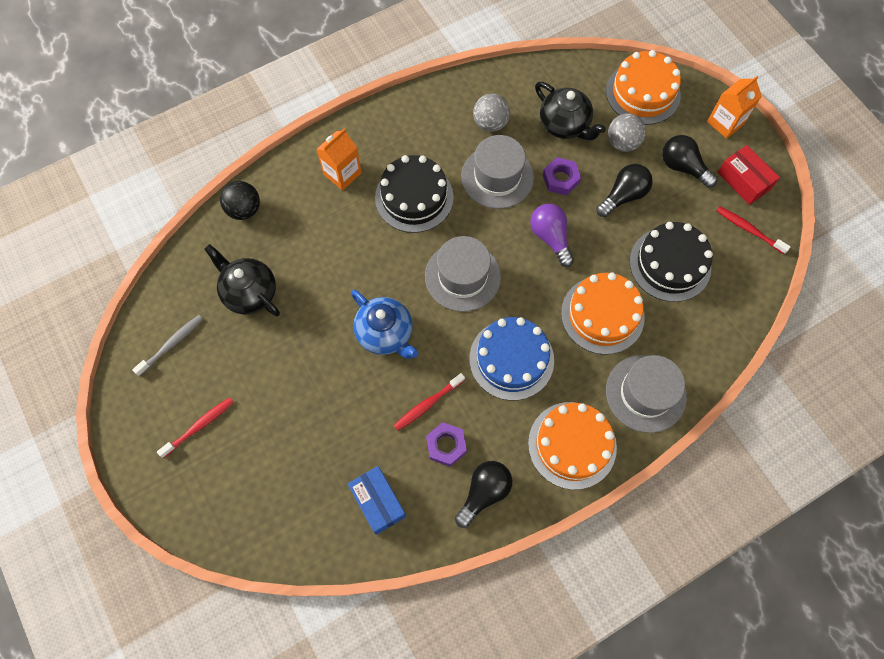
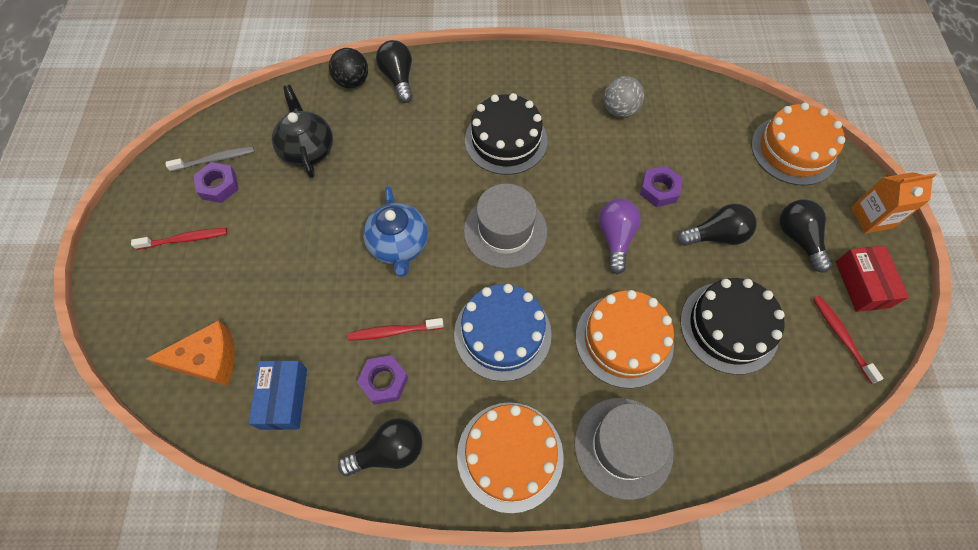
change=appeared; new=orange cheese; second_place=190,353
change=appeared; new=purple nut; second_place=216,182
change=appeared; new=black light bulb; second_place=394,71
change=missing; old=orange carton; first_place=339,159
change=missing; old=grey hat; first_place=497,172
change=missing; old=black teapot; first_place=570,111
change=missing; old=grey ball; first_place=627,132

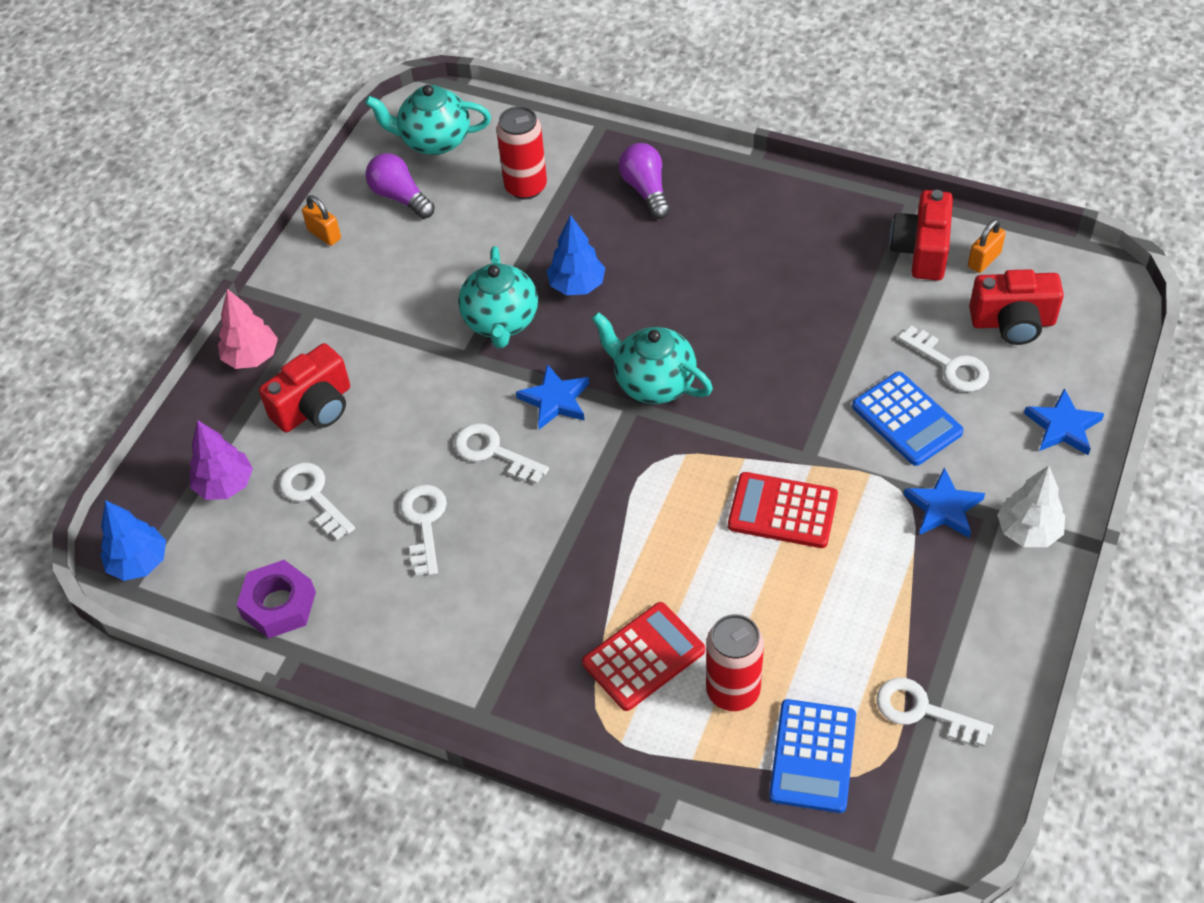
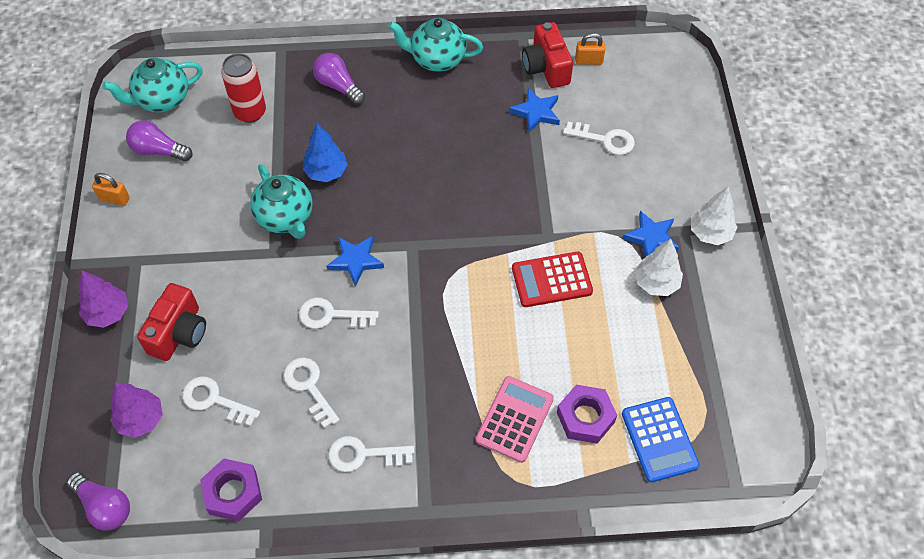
change=exchanged; old=blue tree; new=purple light bulb; first_place=133,540; second_place=98,501
change=colour; old=pink tree; new=purple tree; first_place=248,329; second_place=103,299
change=relocated; old=white key; first_place=934,712; second_place=371,454
change=relocated; old=turquoise teapot; first_place=652,358; second_place=435,45
change=colour; old=red calculator; new=pink calculator; first_place=643,656; second_place=515,419
change=relocated; old=blue star; first_place=1064,421; second_place=534,110
change=exchanged; old=red can; new=purple nut; first_place=735,662; second_place=587,414
change=spun; old=orange padlock; first_place=987,246; second_place=590,49; degrees=75
change=appeared; new=white tree; second_place=659,267
change=missing; old=blue calculator; first_place=908,419
change=missing; old=red camera; first_place=1016,307

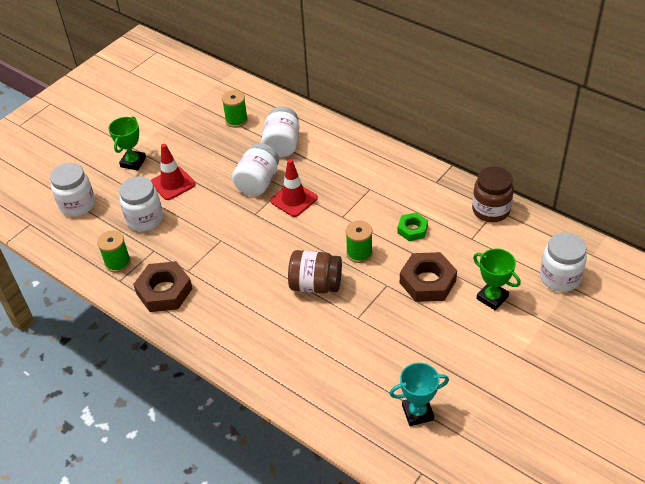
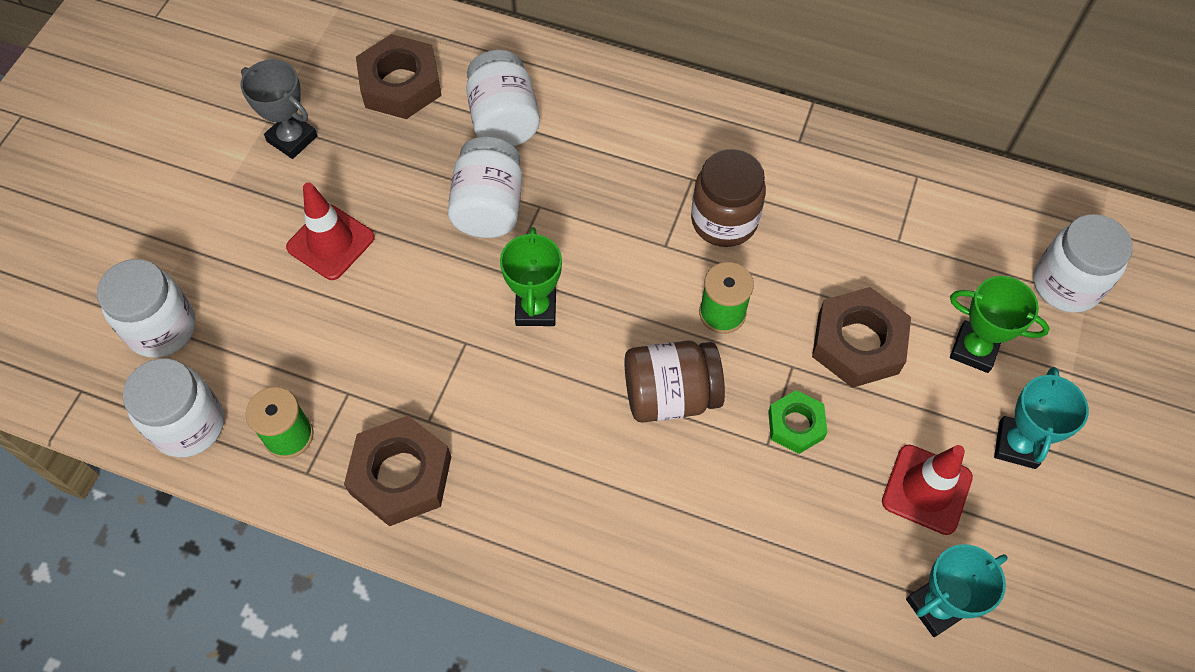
change=relocated; old=white jar; first_place=141,203; second_place=173,407
change=appeared; new=grey trophy; second_place=279,109
change=exchanged; old=green spool; new=brown nut; first_place=235,109; second_place=399,76
change=relocated; old=green trophy; first_place=127,143; second_place=531,276
change=relocated; old=brown jar; first_place=493,194; second_place=728,198
change=relocated; old=green nut; first_place=412,226; second_place=798,422
change=relocated; old=red traffic cone; first_place=294,188; second_place=927,490
change=appeared; new=turquoise trophy; second_place=1041,418

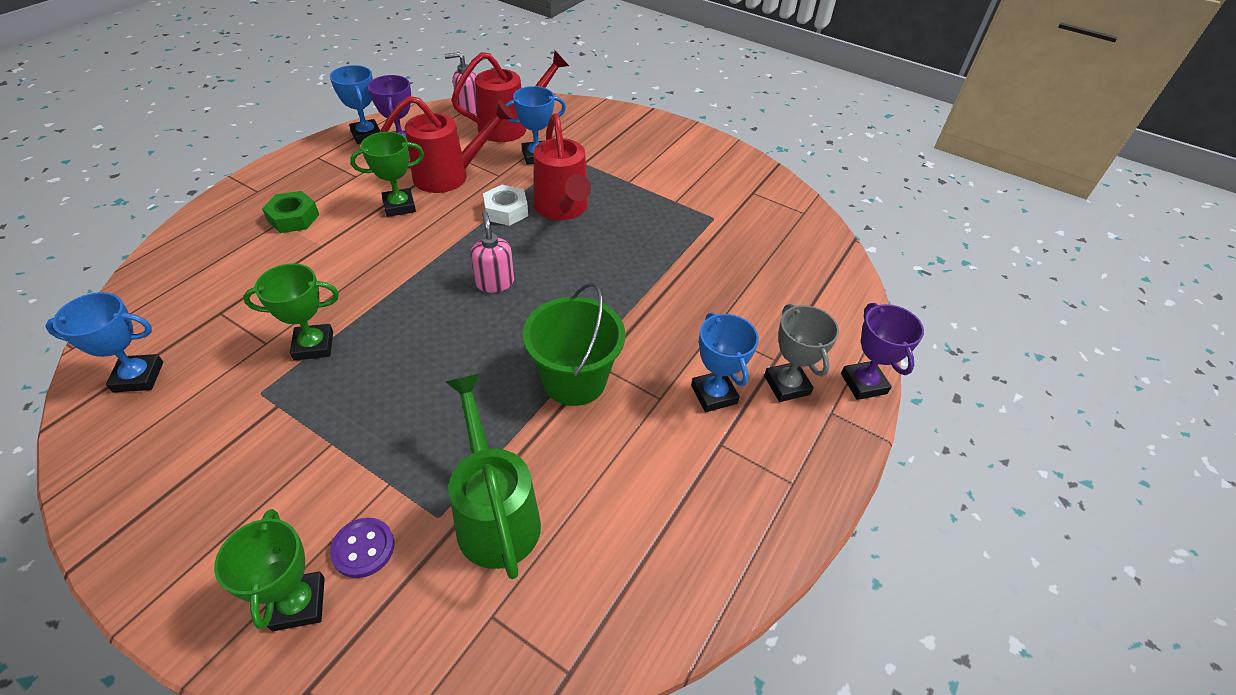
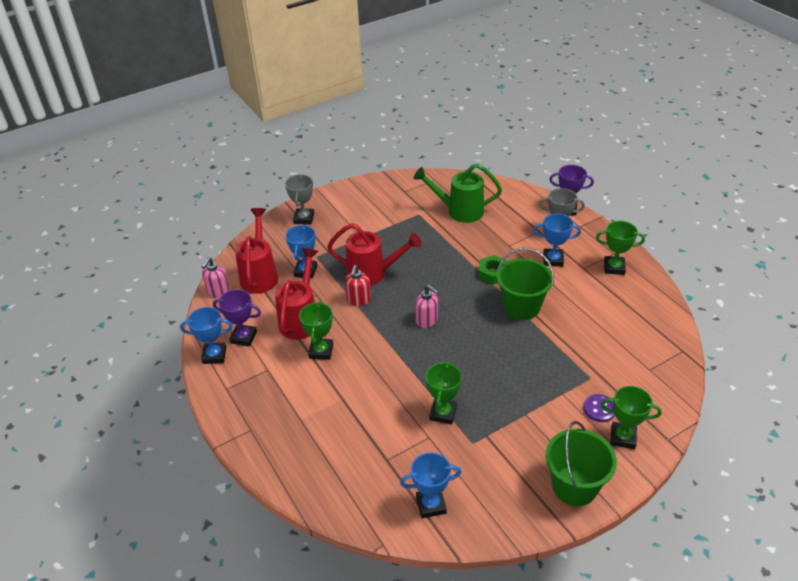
change=appeared; new=grey trophy; second_place=299,199
change=exchanged; old=white nut; new=red soap dispenser; first_place=505,205; second_place=358,285
change=spun; old=blue trophy; first_place=104,342; second_place=430,485; degrees=60
change=relocated; old=green watering can; first_place=493,476; second_place=457,193
change=spun; old=pink soap dispenser; first_place=492,252; second_place=427,306; degrees=-150
change=relocated; old=green nut; first_place=290,212; second_place=493,270
change=appeared; new=green bucket; second_place=581,463
change=appeared; new=green trophy; second_place=620,248

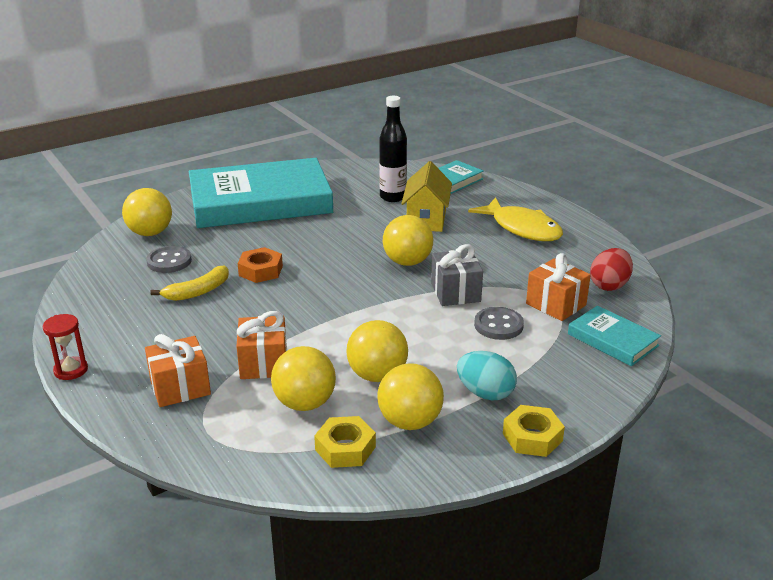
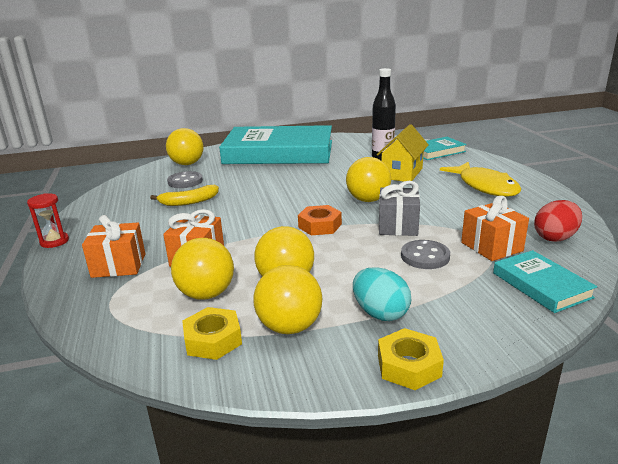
change=relocated; old=orange nut; first_place=260,265; second_place=320,220

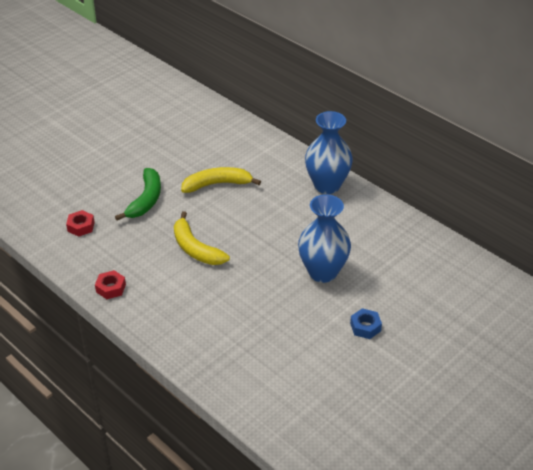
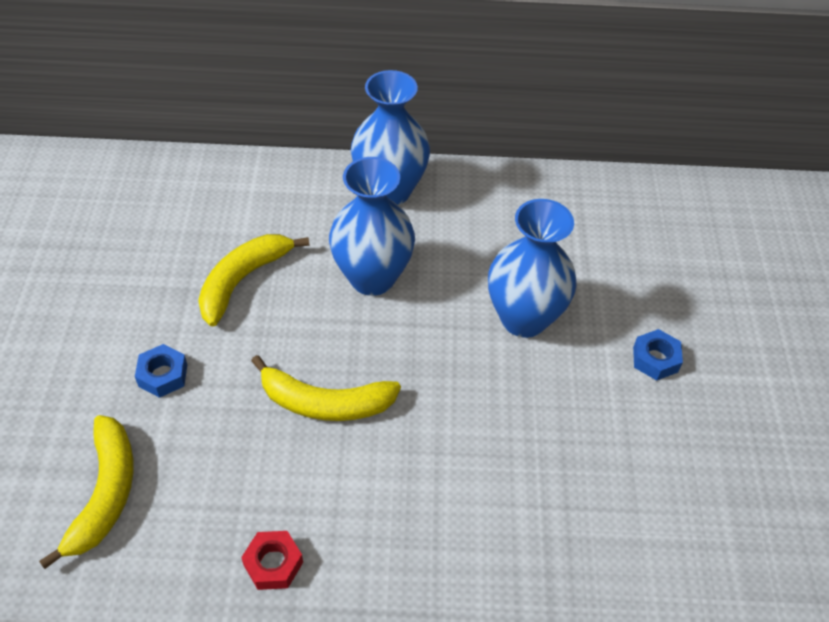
change=exchanged; old=red nut; new=yellow banana; first_place=80,223; second_place=86,492
change=exchanged; old=green banana; new=blue nut; first_place=138,194; second_place=161,371
change=appeared; new=blue vase; second_place=372,226

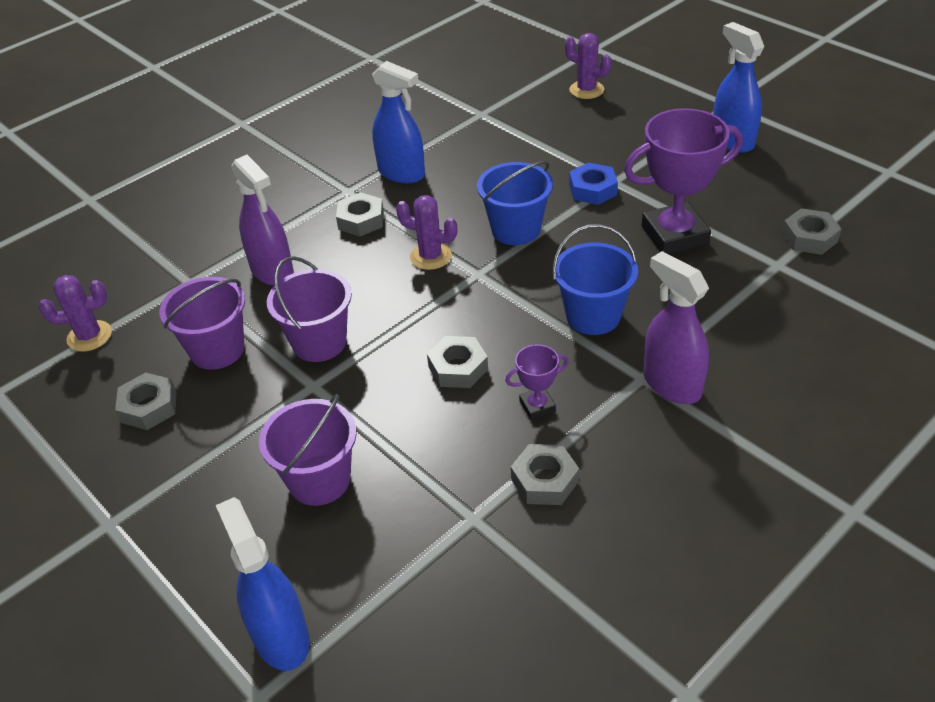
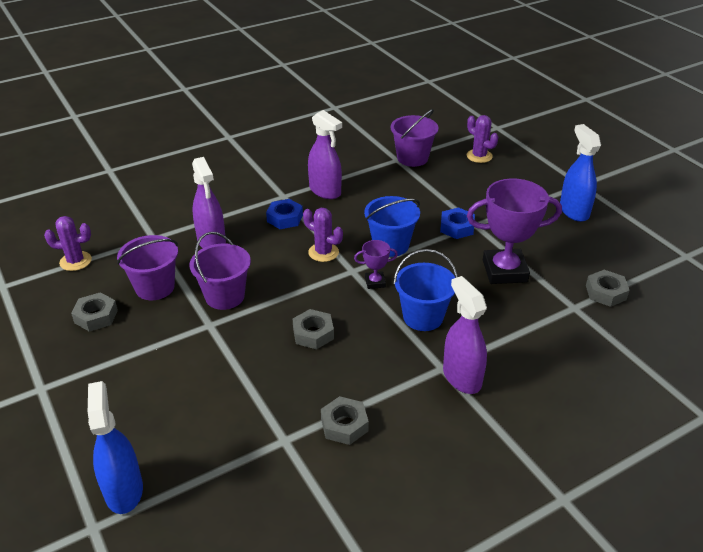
change=colour; old=grey nut; new=blue nut; first_place=360,214; second_place=284,214
change=colour; old=blue spray bottle; new=purple spray bottle; first_place=398,122; second_place=325,154
change=relocated; old=purple trophy; first_place=537,382; second_place=376,264
change=relocated; old=purple bucket; first_place=308,450; second_place=414,138

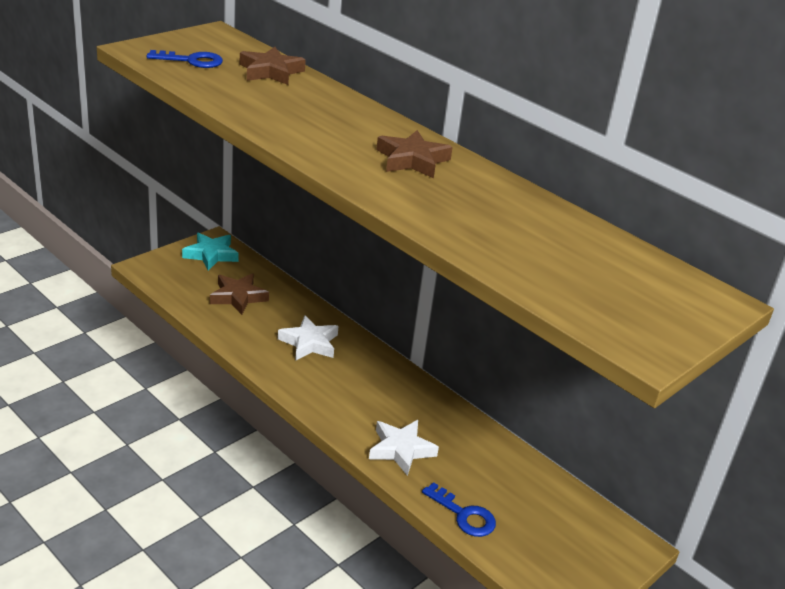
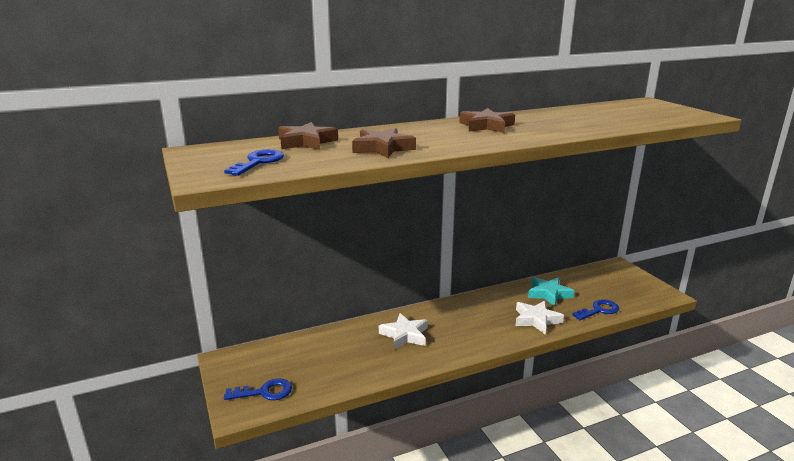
change=appeared; new=blue key; second_place=258,389
change=relocated; old=brown star; first_place=239,294; second_place=384,143
change=relocated; old=turquoise star; first_place=210,252; second_place=551,292

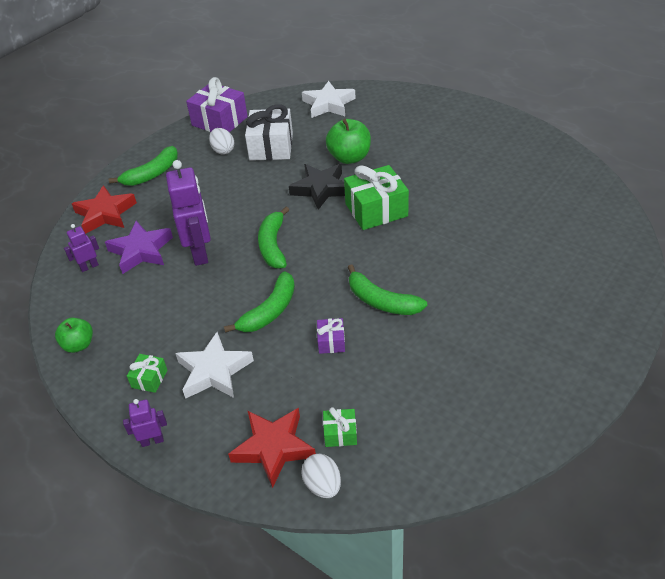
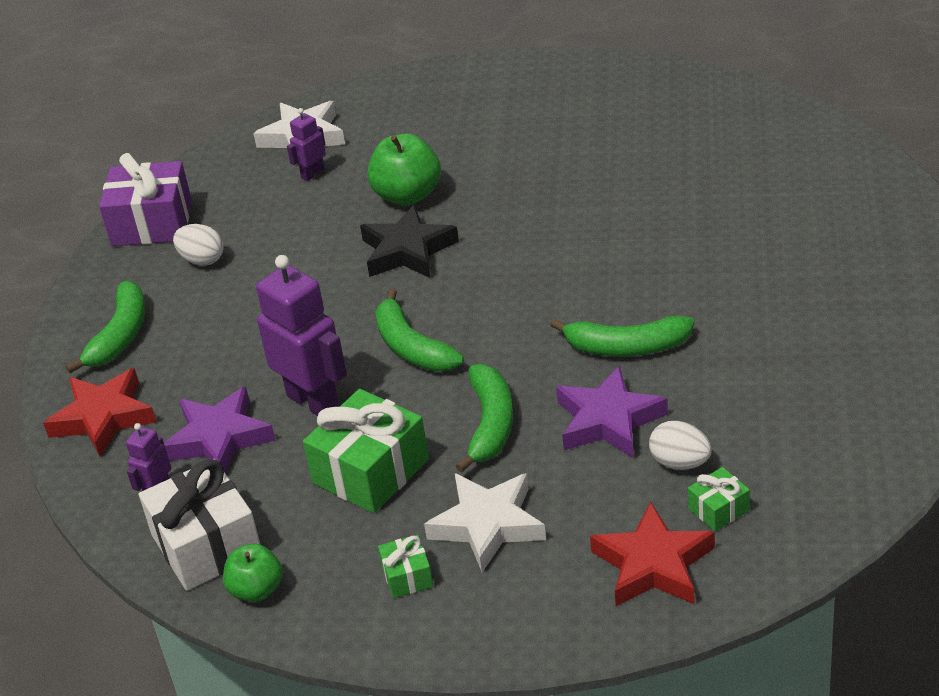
change=relocated; old=white gift; first_place=269,132; second_place=200,525
change=relocated; old=purple robot; first_place=145,423; second_place=306,144
change=relocated; old=green gift; first_place=376,197; second_place=366,451
change=exchanged; old=purple gift; new=purple star; first_place=331,336; second_place=612,412
change=relocated; old=white egg; first_place=321,476; second_place=680,445

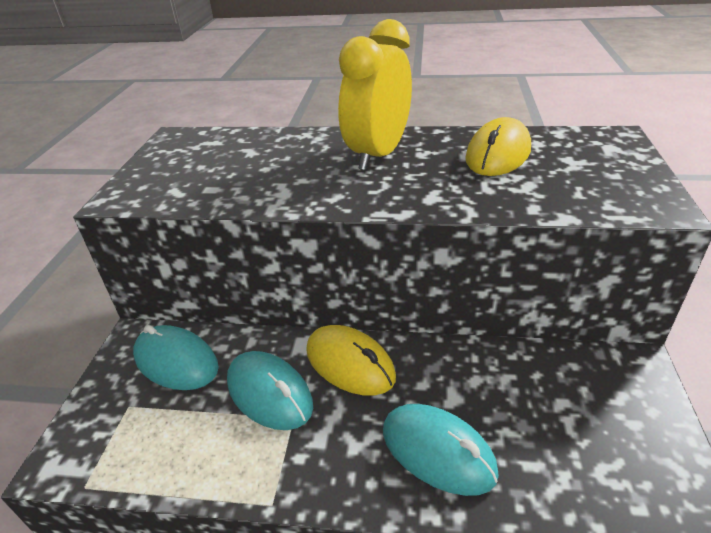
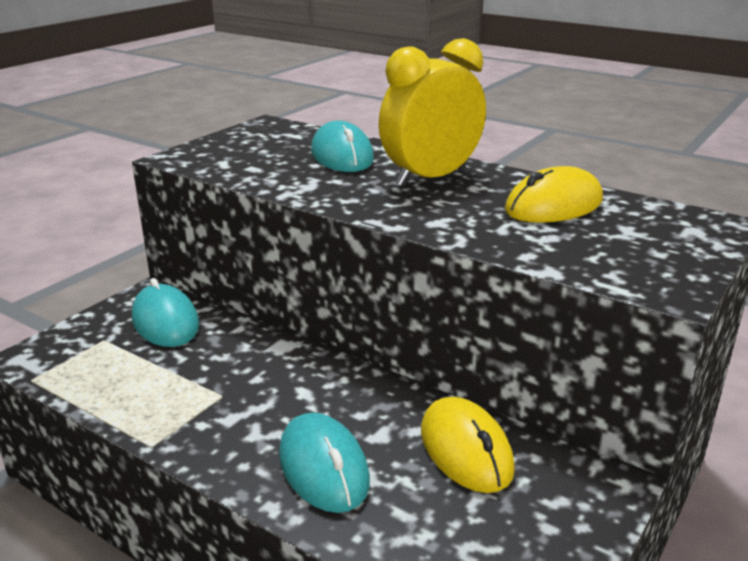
change=relocated; old=turquoise mouse; first_place=270,390; second_place=342,146
change=relocated; old=yellow mouse; first_place=351,360; second_place=468,445

